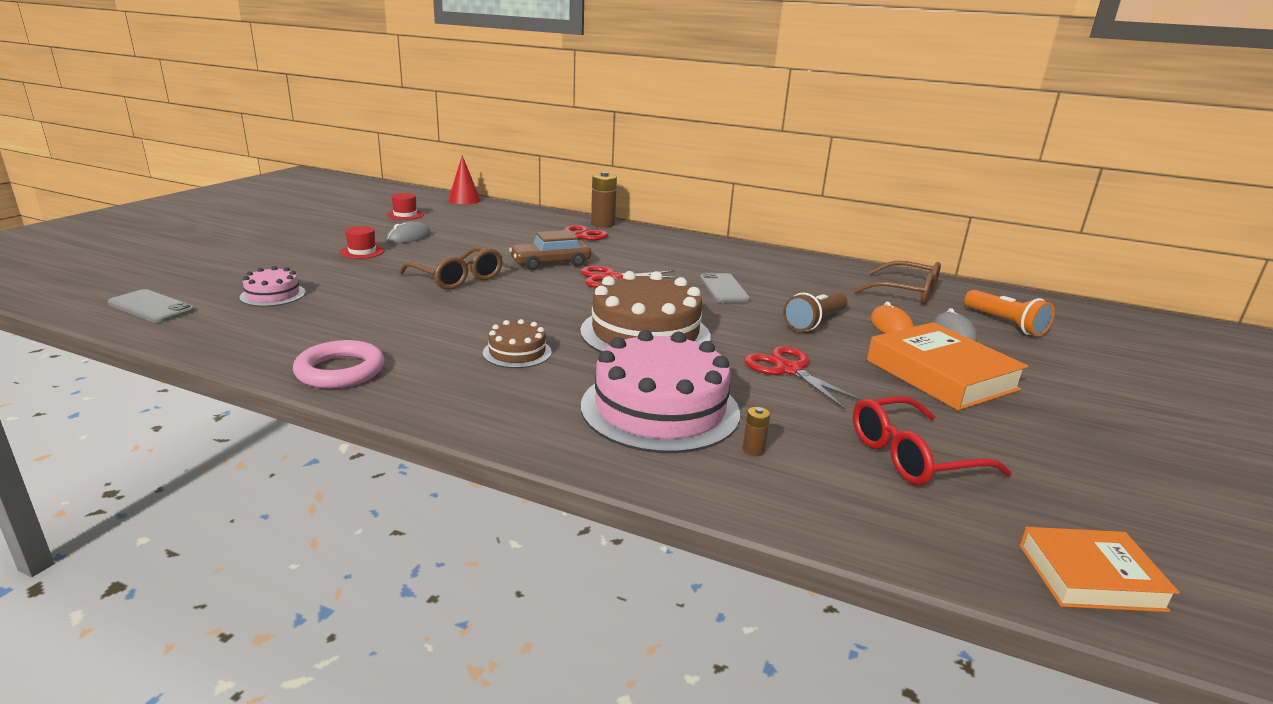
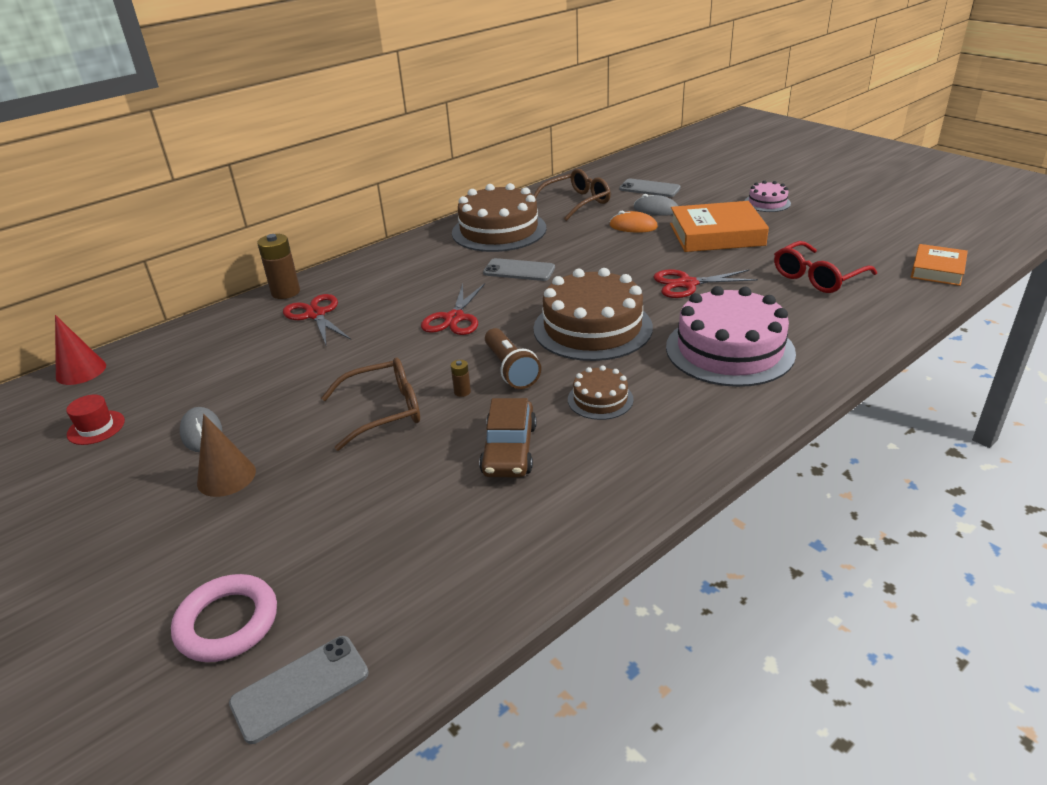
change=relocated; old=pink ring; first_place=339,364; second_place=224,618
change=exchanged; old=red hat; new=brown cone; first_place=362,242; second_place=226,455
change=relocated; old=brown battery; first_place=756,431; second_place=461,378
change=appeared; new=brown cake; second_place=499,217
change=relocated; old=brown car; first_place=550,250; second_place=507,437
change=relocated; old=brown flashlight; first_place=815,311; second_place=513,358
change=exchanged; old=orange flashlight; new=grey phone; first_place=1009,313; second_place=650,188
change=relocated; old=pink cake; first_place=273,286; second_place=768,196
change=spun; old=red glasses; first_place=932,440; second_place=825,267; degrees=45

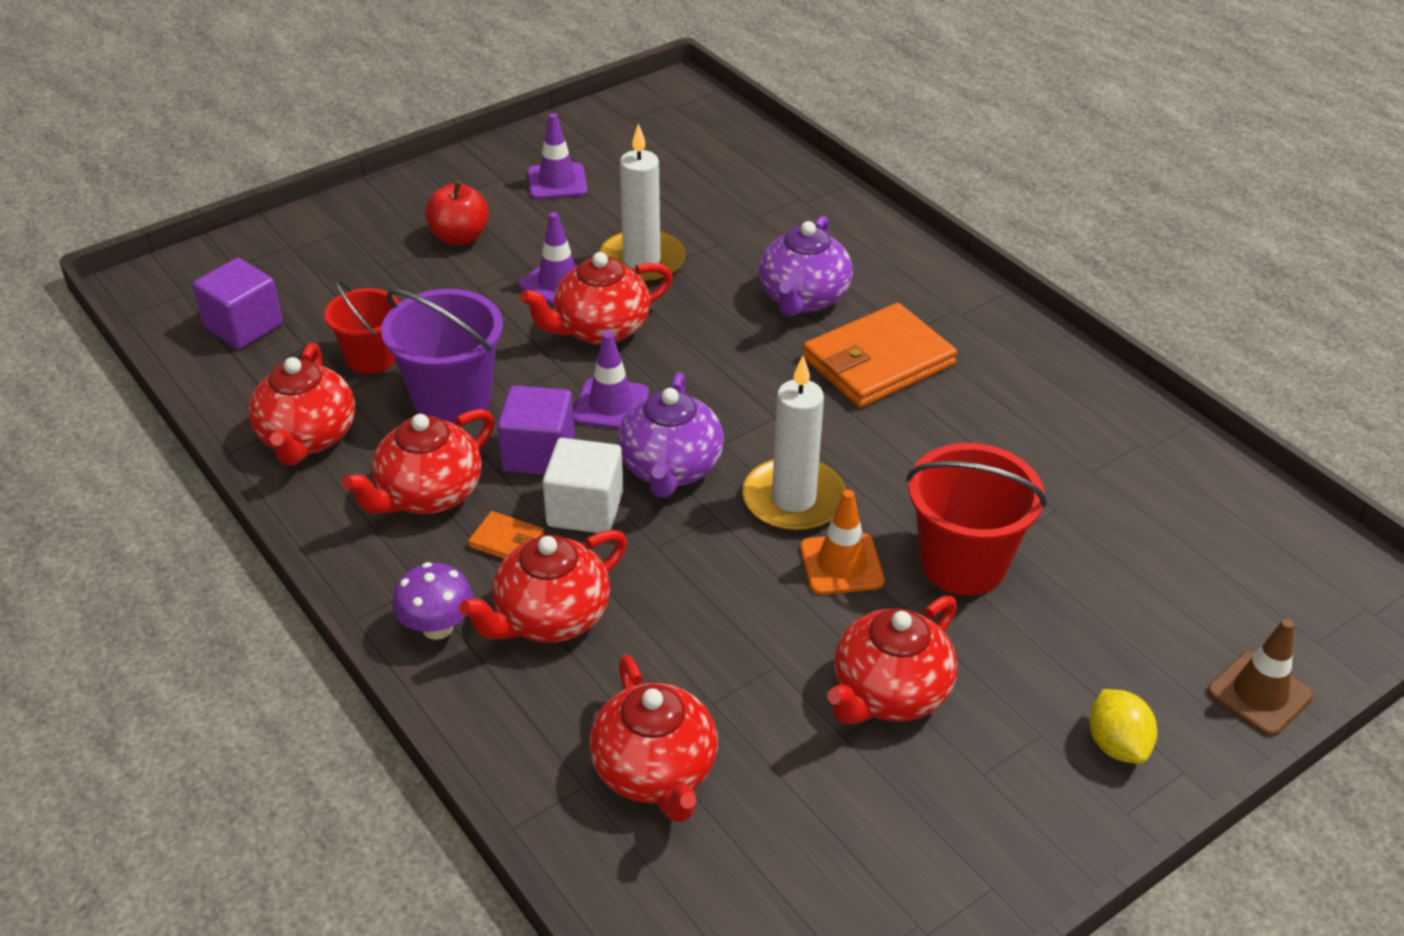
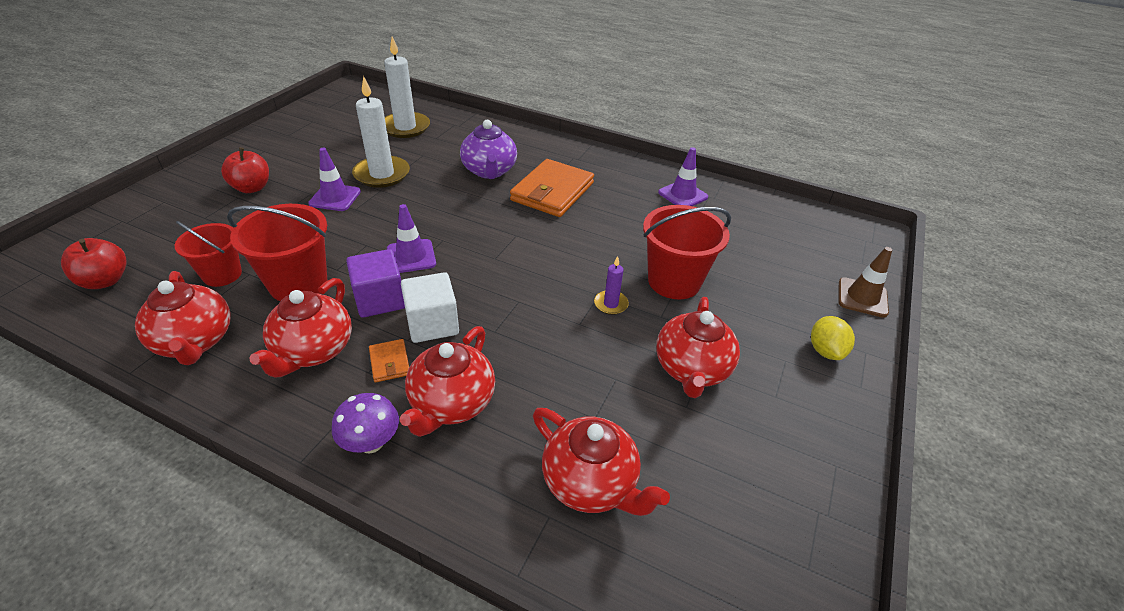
change=exchanged; old=purple cube; new=red apple; first_place=238,303; second_place=94,263
change=colour; old=purple bucket; new=red bucket; first_place=442,357; second_place=277,252
change=spun; old=orange wallet; first_place=506,535; second_place=389,361; degrees=75
change=relocated; old=white candle; first_place=794,444; second_place=407,87
change=exchanged; old=orange traffic cone; new=purple candle; first_place=842,542; second_place=611,285
change=relocated; old=purple traffic cone; first_place=557,156; second_place=683,176
change=spun; old=yellow lemon; first_place=1123,726; second_place=833,338; degrees=45
change=missing; old=red teapot; first_place=596,298
change=missing; old=purple teapot; first_place=670,435

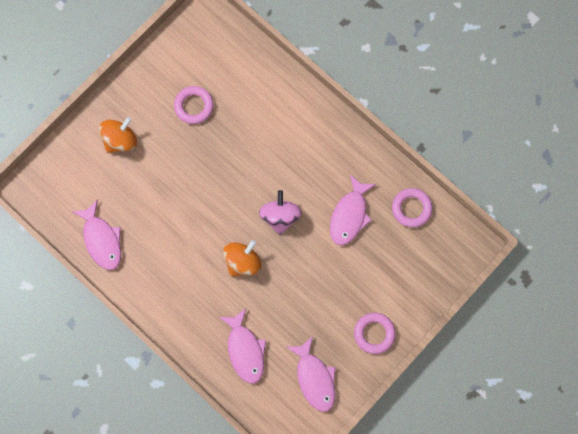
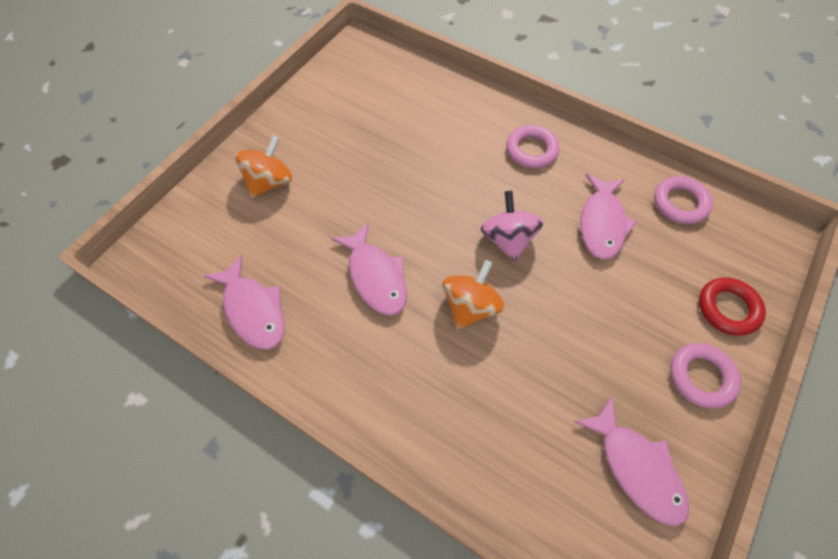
change=relocated; old=pink fish; first_place=242,346; second_place=369,269
change=relocated; old=pink ring; first_place=194,105; second_place=533,146
change=appeared; new=red ring; second_place=732,306

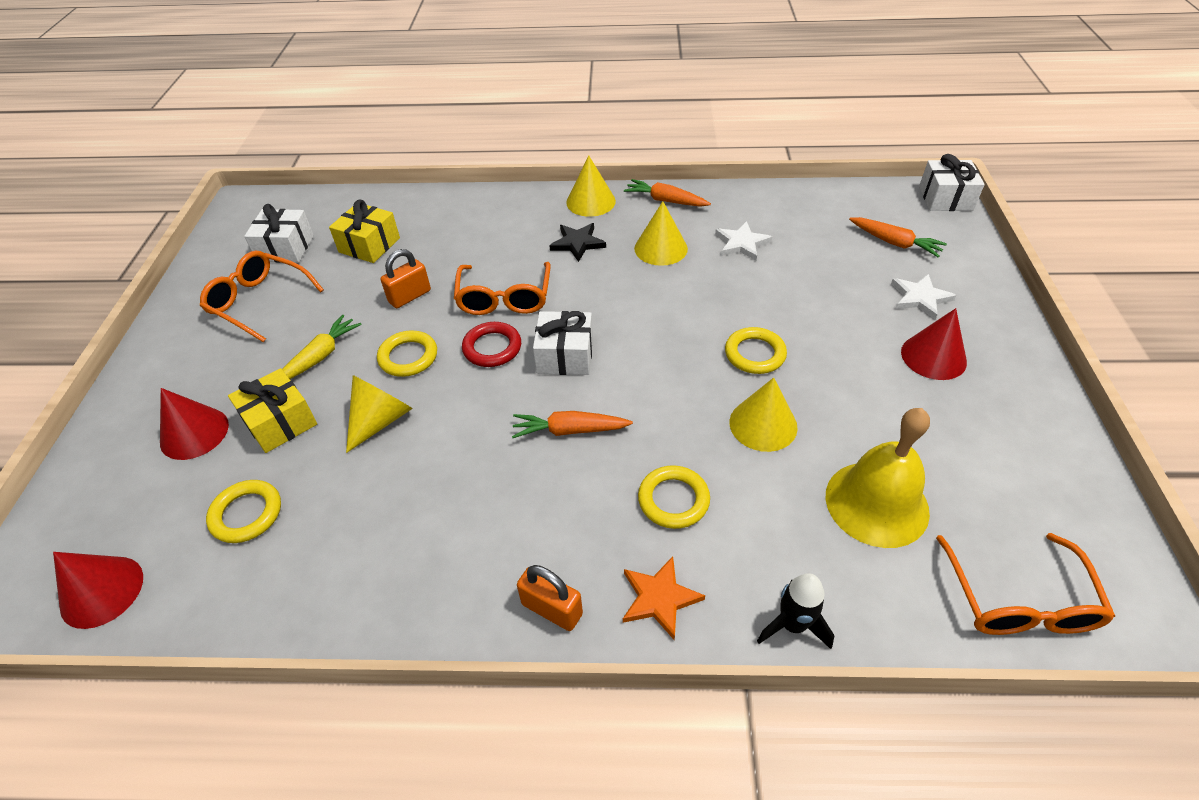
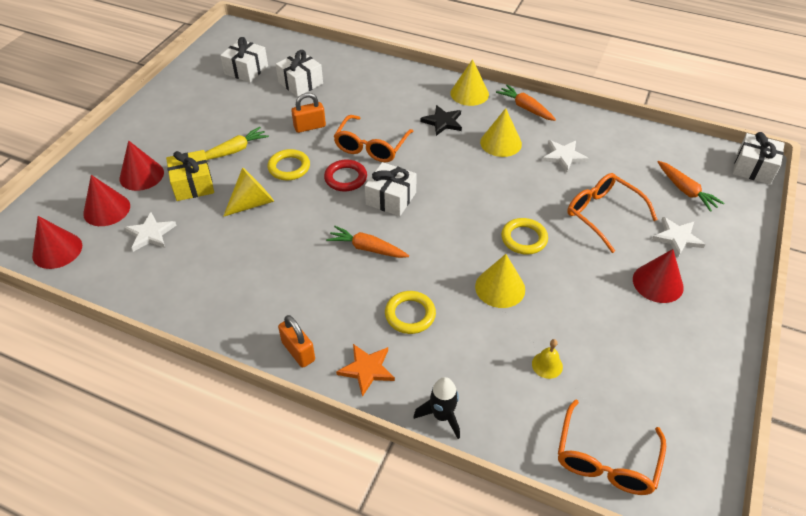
change=appeared; new=red cone; second_place=106,200
change=exchanged; old=yellow ring; new=white star; first_place=243,511; second_place=150,232
change=colour; old=yellow gift; new=white gift; first_place=364,231; second_place=299,73
change=size; old=yellow bell; first_place=878,478; second_place=547,359; factor=0.41
change=relocated; old=orange glasses; first_place=262,296; second_place=612,213

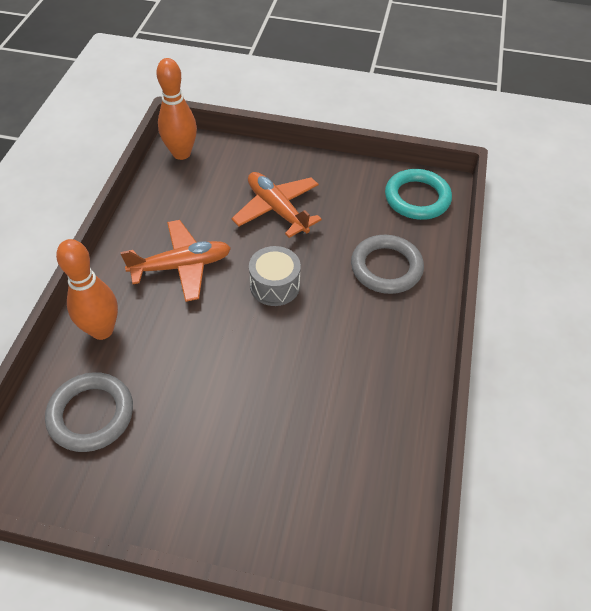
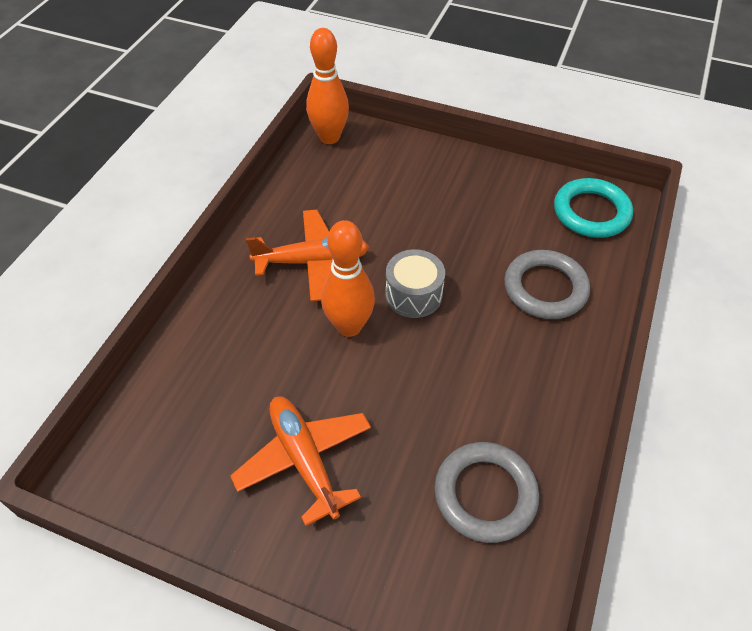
change=relocated; old=orange plane; first_place=277,205; second_place=300,461
change=relocated; old=orange bowling pin; first_place=87,289; second_place=348,278
change=relocated; old=grey ring; first_place=89,412; second_place=487,492

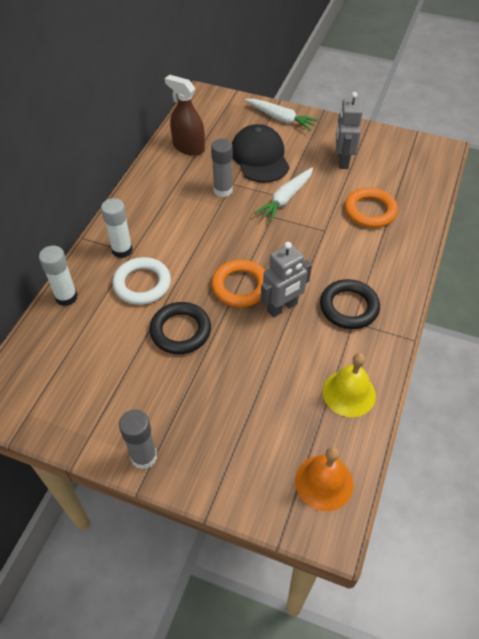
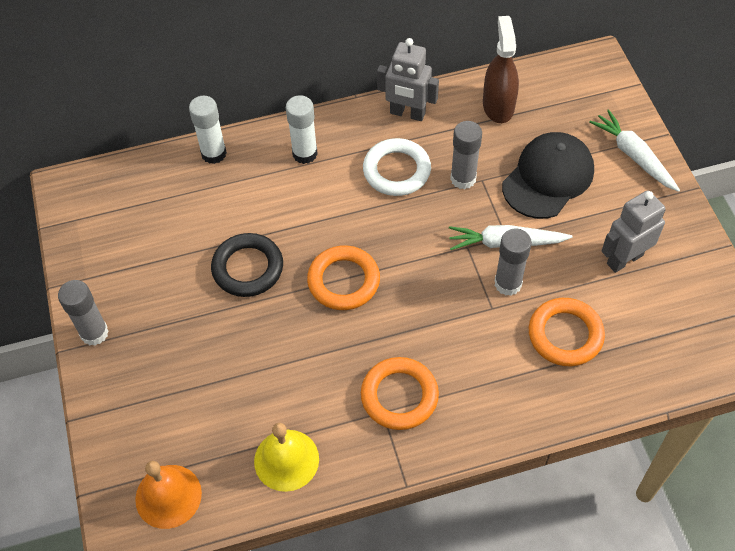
change=colour; old=black ring; new=orange ring; first_place=350,304; second_place=400,393
change=relocated; old=white ring; first_place=142,281; second_place=397,167
change=relocated; old=grey robot; first_place=286,280; second_place=408,79
change=appeared; new=grey glue stick; second_place=513,262
change=spun; old=white carrot; first_place=281,114; second_place=634,151; degrees=150

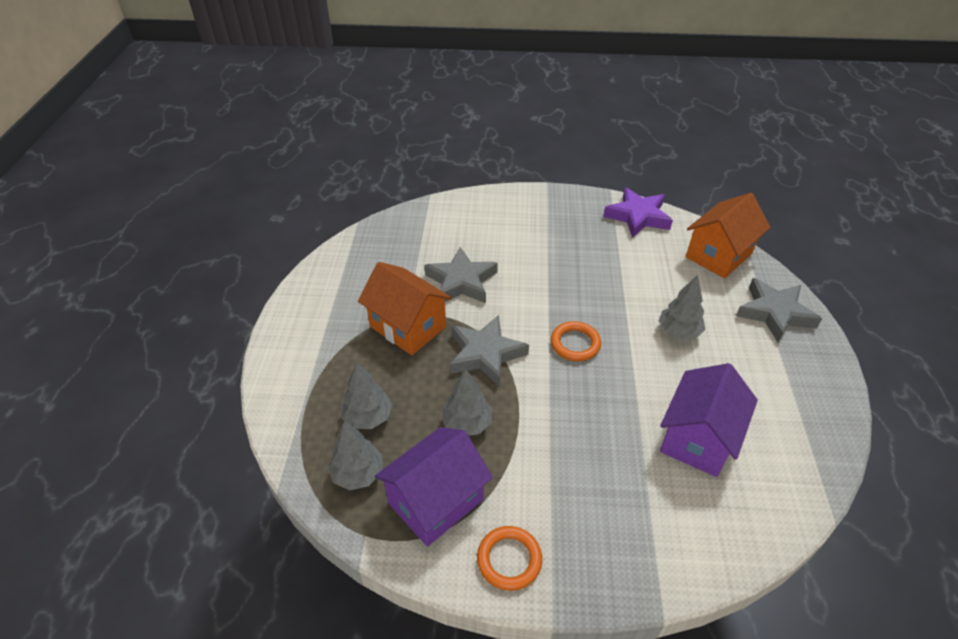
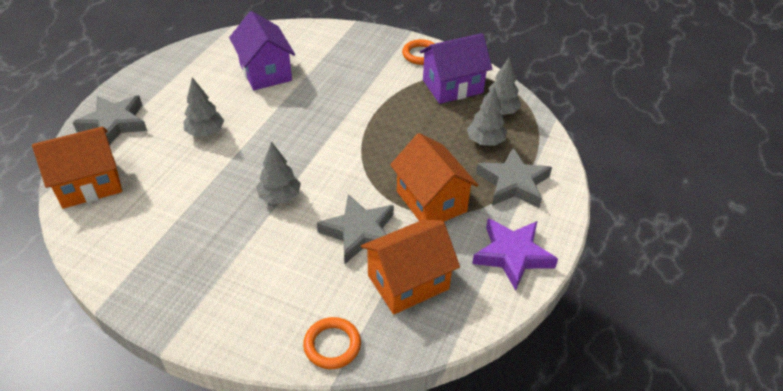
change=spun; old=purple house; first_place=709,420; second_place=262,50; degrees=-75
change=relocated; old=grey tree; first_place=466,402; second_place=278,172
change=relocated; old=orange ring; first_place=576,341; second_place=332,343
change=appeared; new=orange house; second_place=410,267
change=relocated; old=purple star; first_place=638,212; second_place=515,254
change=relocated; old=grey star; first_place=489,350; second_place=514,178

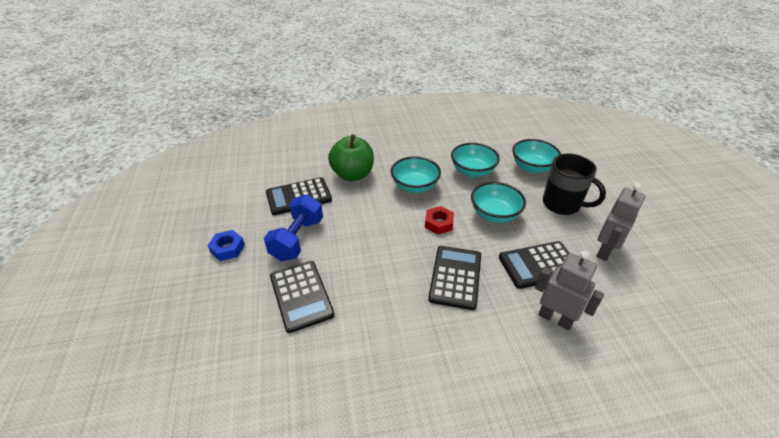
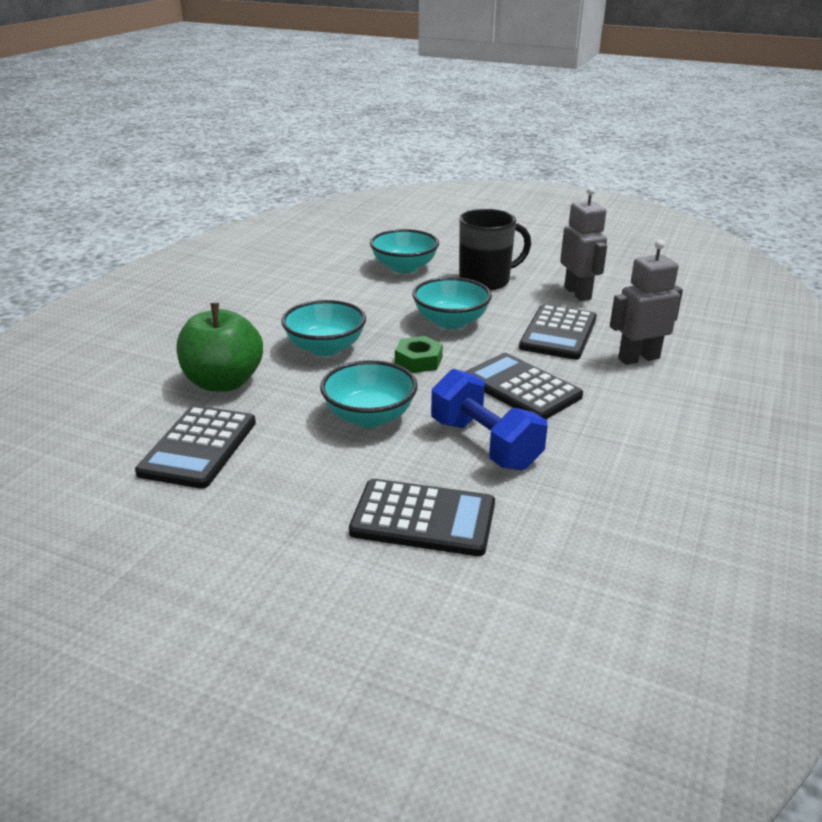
change=relocated; old=turquoise bowl; first_place=475,160; second_place=369,394
change=colour; old=red nut; new=green nut; first_place=439,220; second_place=419,354
change=relocated; old=blue dumbbell; first_place=293,227; second_place=489,419
change=missing; old=blue nut; first_place=226,245

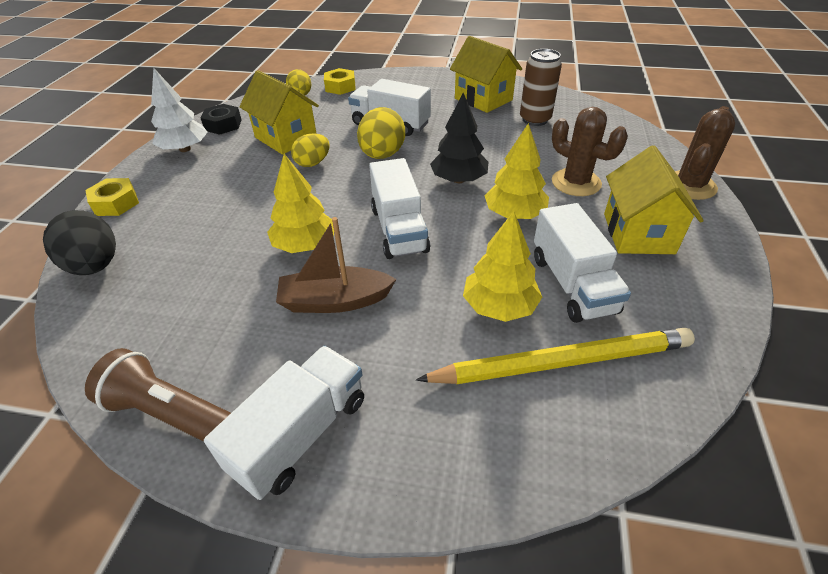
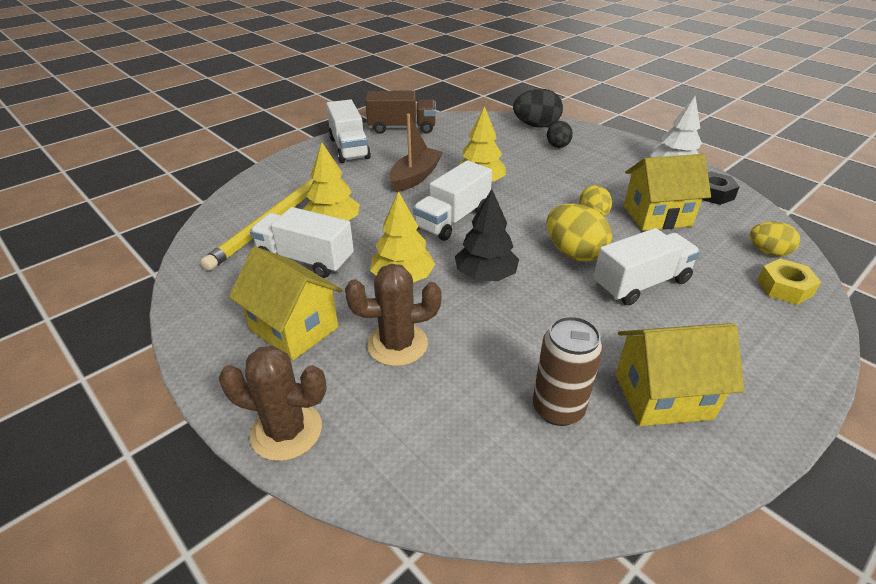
change=spun; old=brown cactus; first_place=705,153; second_place=273,403; degrees=-60
change=exchanged; old=brown flashlight; new=brown truck; first_place=158,395; second_place=400,112
change=spun; old=white truck; first_place=399,208; second_place=452,200; degrees=-75
change=appeared; new=black egg; second_place=560,134
change=missing; old=yellow nut; first_place=112,197

